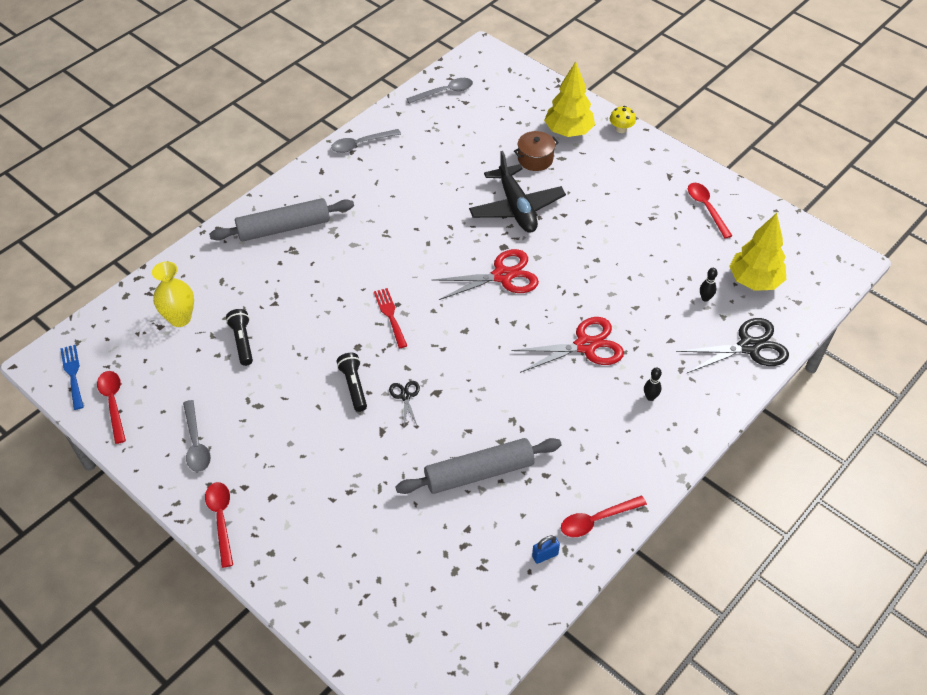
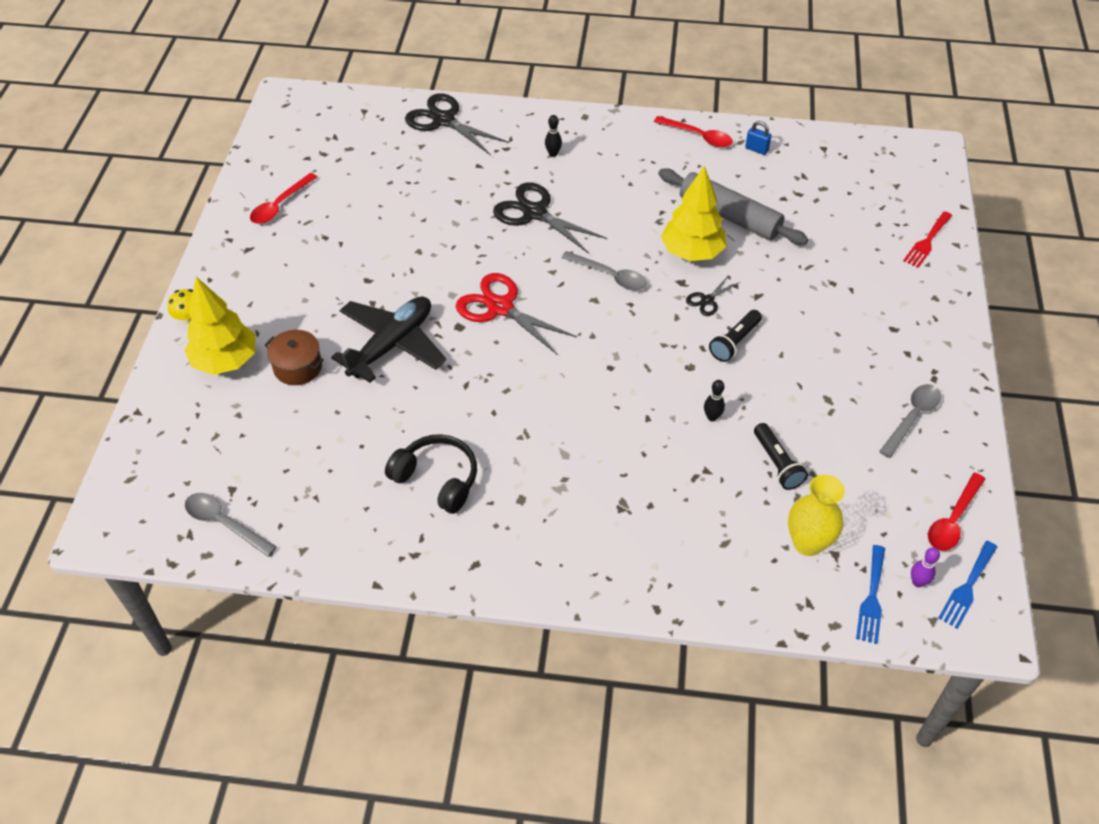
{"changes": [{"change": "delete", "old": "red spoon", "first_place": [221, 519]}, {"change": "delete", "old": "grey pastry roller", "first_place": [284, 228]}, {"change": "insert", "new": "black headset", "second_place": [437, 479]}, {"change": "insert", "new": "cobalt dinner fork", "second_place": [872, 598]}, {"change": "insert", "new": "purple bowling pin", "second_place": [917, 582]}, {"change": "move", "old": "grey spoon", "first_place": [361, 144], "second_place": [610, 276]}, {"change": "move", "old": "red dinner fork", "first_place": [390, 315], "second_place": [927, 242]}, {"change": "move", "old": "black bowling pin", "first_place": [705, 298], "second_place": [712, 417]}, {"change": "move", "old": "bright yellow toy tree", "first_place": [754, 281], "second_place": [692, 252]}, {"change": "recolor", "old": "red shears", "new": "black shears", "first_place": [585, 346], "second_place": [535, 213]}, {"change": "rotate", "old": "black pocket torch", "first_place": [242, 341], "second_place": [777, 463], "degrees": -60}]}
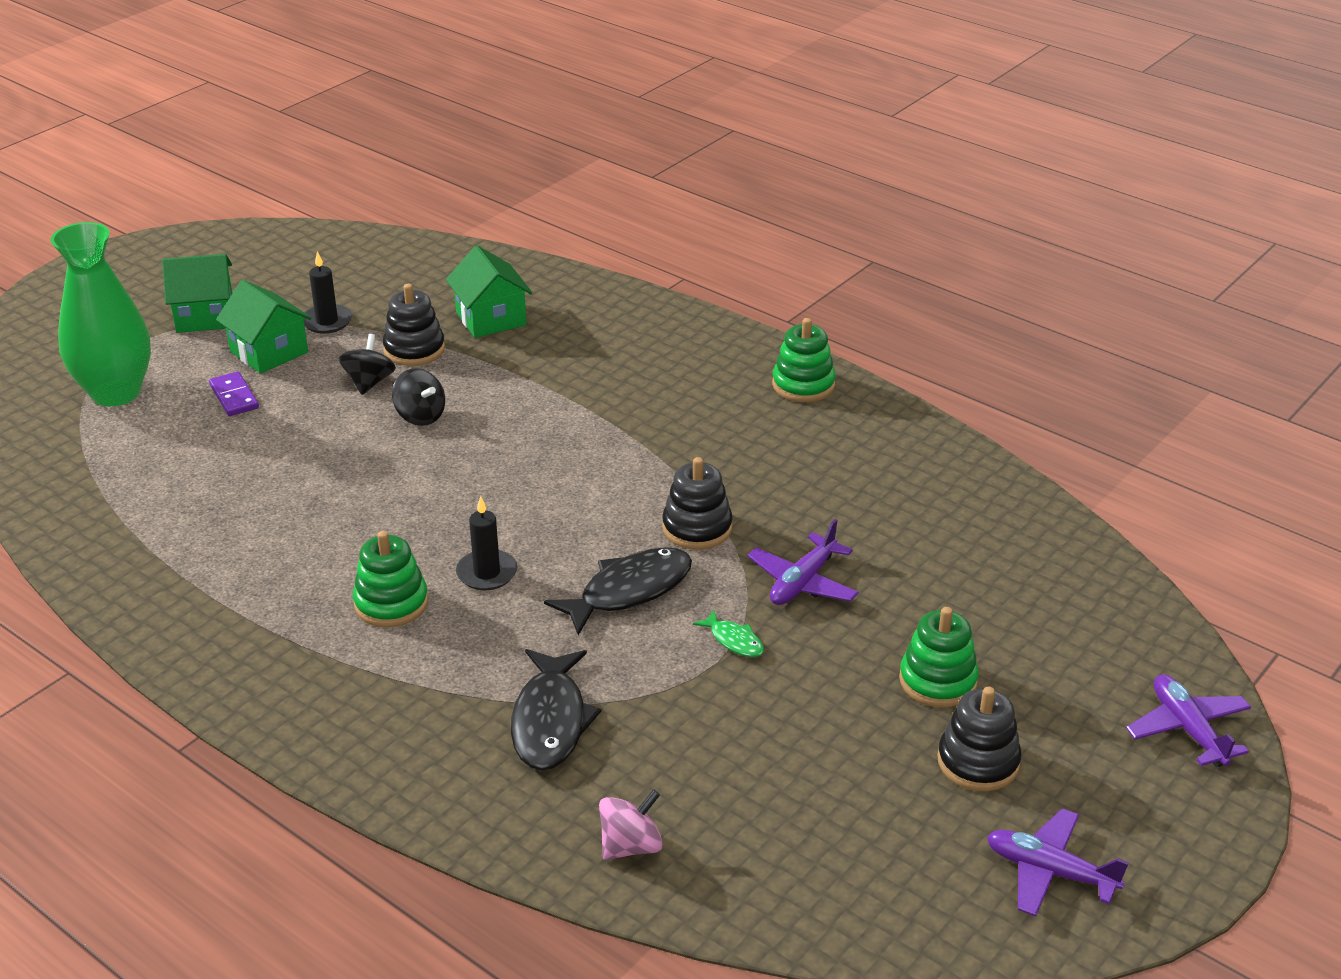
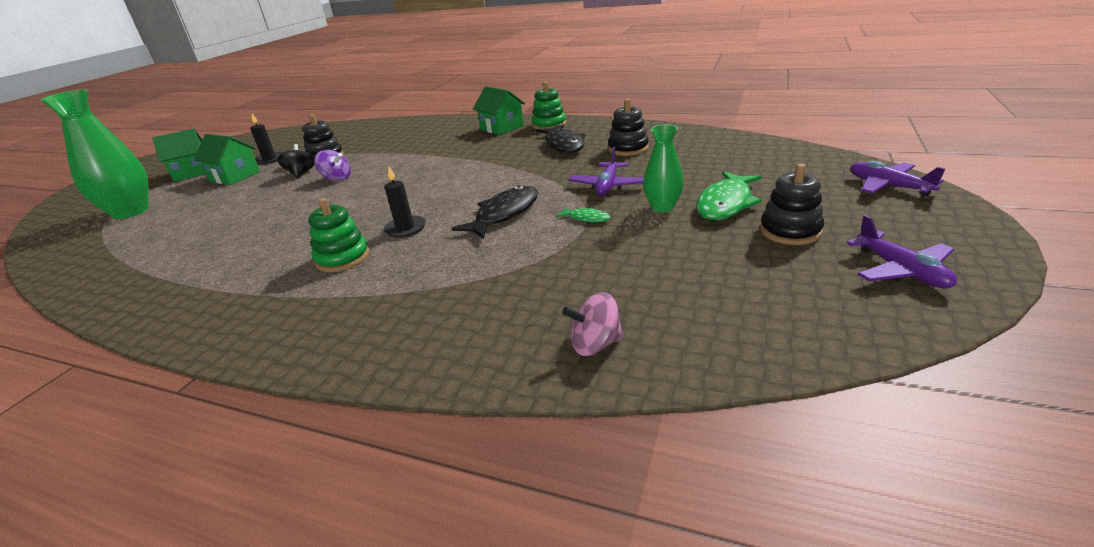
{"changes": [{"change": "delete", "old": "purple domino piece", "first_place": [234, 397]}, {"change": "insert", "new": "leaf-green flower vase", "second_place": [662, 207]}, {"change": "move", "old": "leaf-green house", "first_place": [491, 318], "second_place": [502, 128]}, {"change": "move", "old": "black fish figure", "first_place": [550, 721], "second_place": [563, 145]}, {"change": "move", "old": "black stacking rings", "first_place": [697, 528], "second_place": [628, 149]}, {"change": "replace", "old": "leaf-green stacking rings", "new": "leaf-green fish figure", "first_place": [938, 681], "second_place": [725, 204]}, {"change": "recolor", "old": "black toy top", "new": "purple toy top", "first_place": [420, 416], "second_place": [337, 178]}, {"change": "rotate", "old": "rosy toy top", "first_place": [630, 846], "second_place": [595, 344], "degrees": -135}, {"change": "rotate", "old": "purple plane", "first_place": [1050, 872], "second_place": [901, 270], "degrees": -120}]}
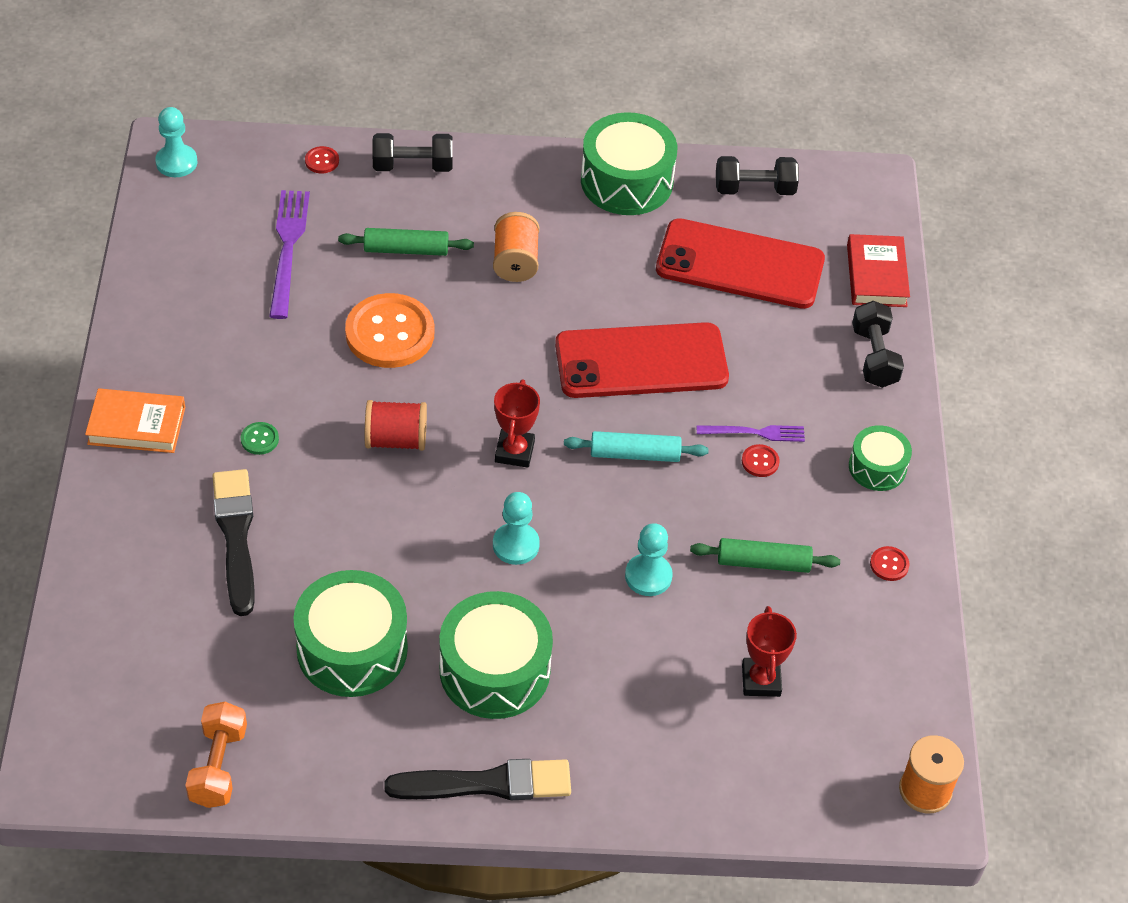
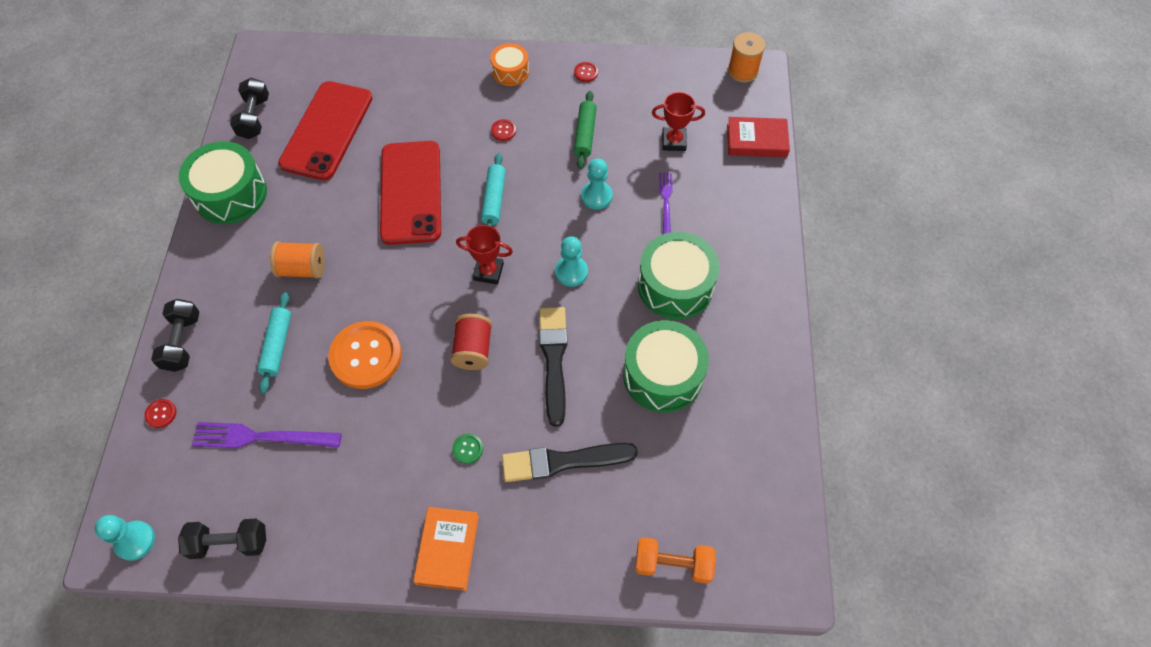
{"changes": [{"change": "move", "old": "orange hand weight", "first_place": [218, 766], "second_place": [673, 564]}, {"change": "move", "old": "black brush", "first_place": [486, 784], "second_place": [554, 360]}, {"change": "move", "old": "purple dinner fork", "first_place": [755, 433], "second_place": [666, 201]}, {"change": "move", "old": "red book", "first_place": [876, 275], "second_place": [756, 140]}, {"change": "move", "old": "black hand weight", "first_place": [874, 357], "second_place": [229, 543]}, {"change": "recolor", "old": "leaf-green pastry roller", "new": "aqua pastry roller", "first_place": [406, 249], "second_place": [277, 346]}, {"change": "recolor", "old": "leaf-green drum", "new": "orange drum", "first_place": [877, 467], "second_place": [510, 71]}]}
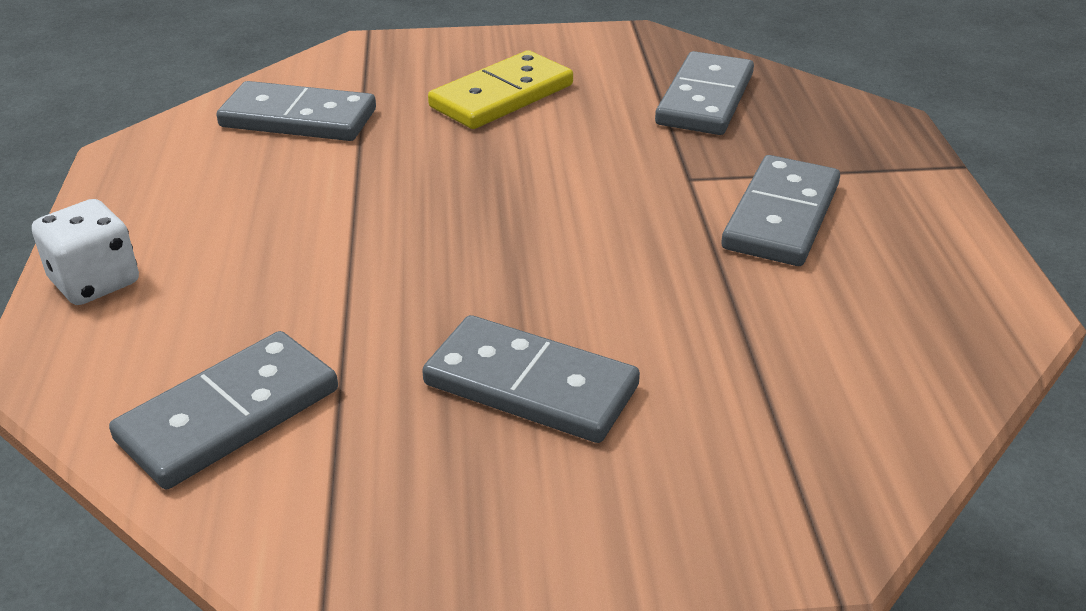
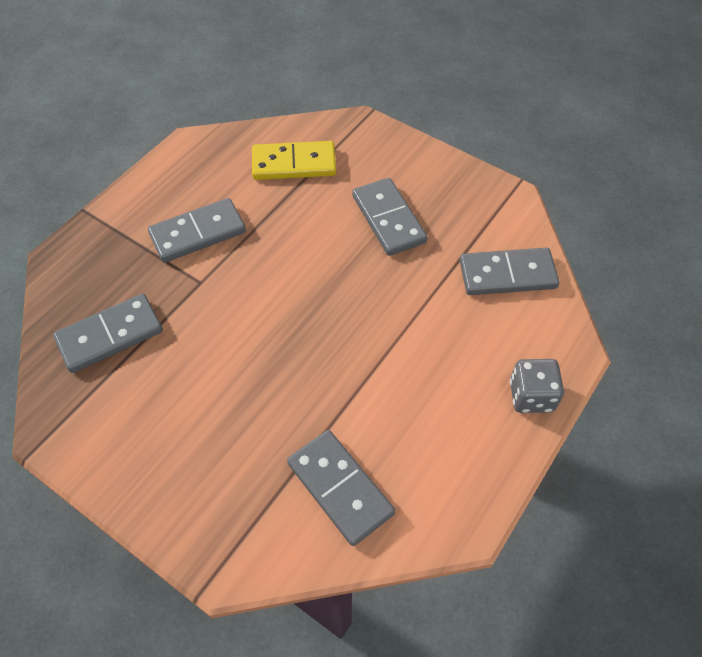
{"changes": [{"change": "move", "old": "bright yellow domino piece", "first_place": [501, 96], "second_place": [294, 164]}, {"change": "recolor", "old": "white game die", "new": "grey game die", "first_place": [95, 282], "second_place": [531, 396]}]}
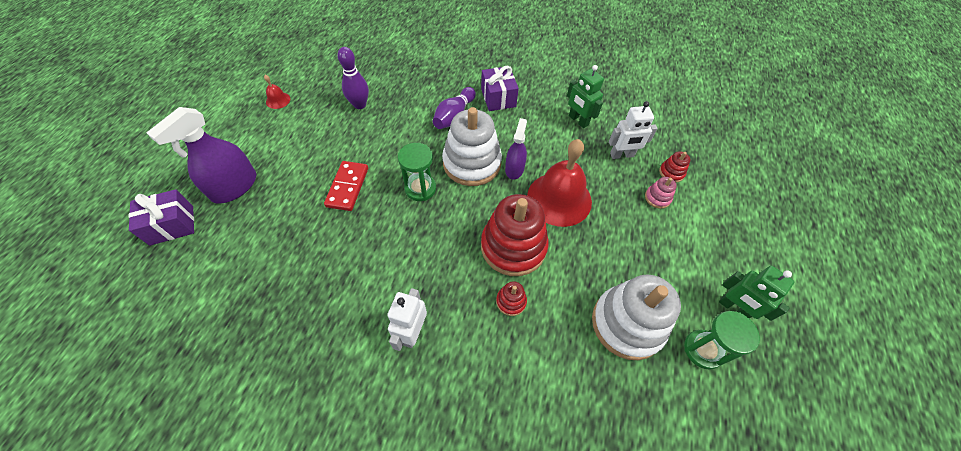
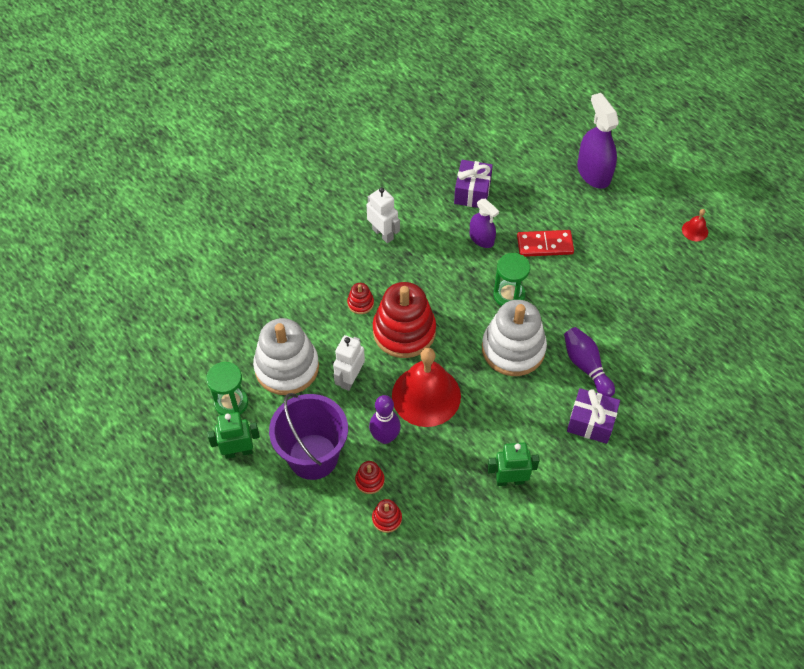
{"changes": [{"change": "insert", "new": "purple sand bucket", "second_place": [313, 456]}, {"change": "move", "old": "purple gift", "first_place": [172, 225], "second_place": [472, 192]}, {"change": "move", "old": "purple bowling pin", "first_place": [360, 105], "second_place": [385, 437]}, {"change": "move", "old": "purple spray bottle", "first_place": [514, 169], "second_place": [481, 238]}, {"change": "move", "old": "white toy robot", "first_place": [622, 155], "second_place": [350, 379]}, {"change": "recolor", "old": "rosy stacking rings", "new": "red stacking rings", "first_place": [657, 198], "second_place": [369, 480]}, {"change": "rotate", "old": "red domino piece", "first_place": [347, 187], "second_place": [545, 245], "degrees": -45}]}
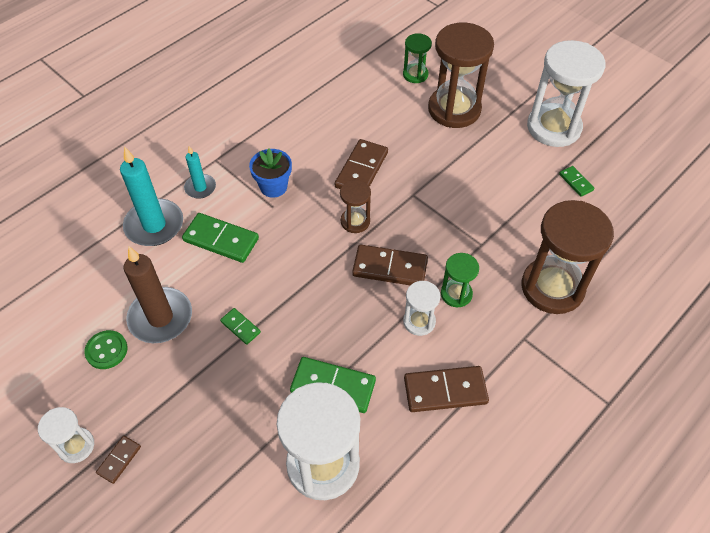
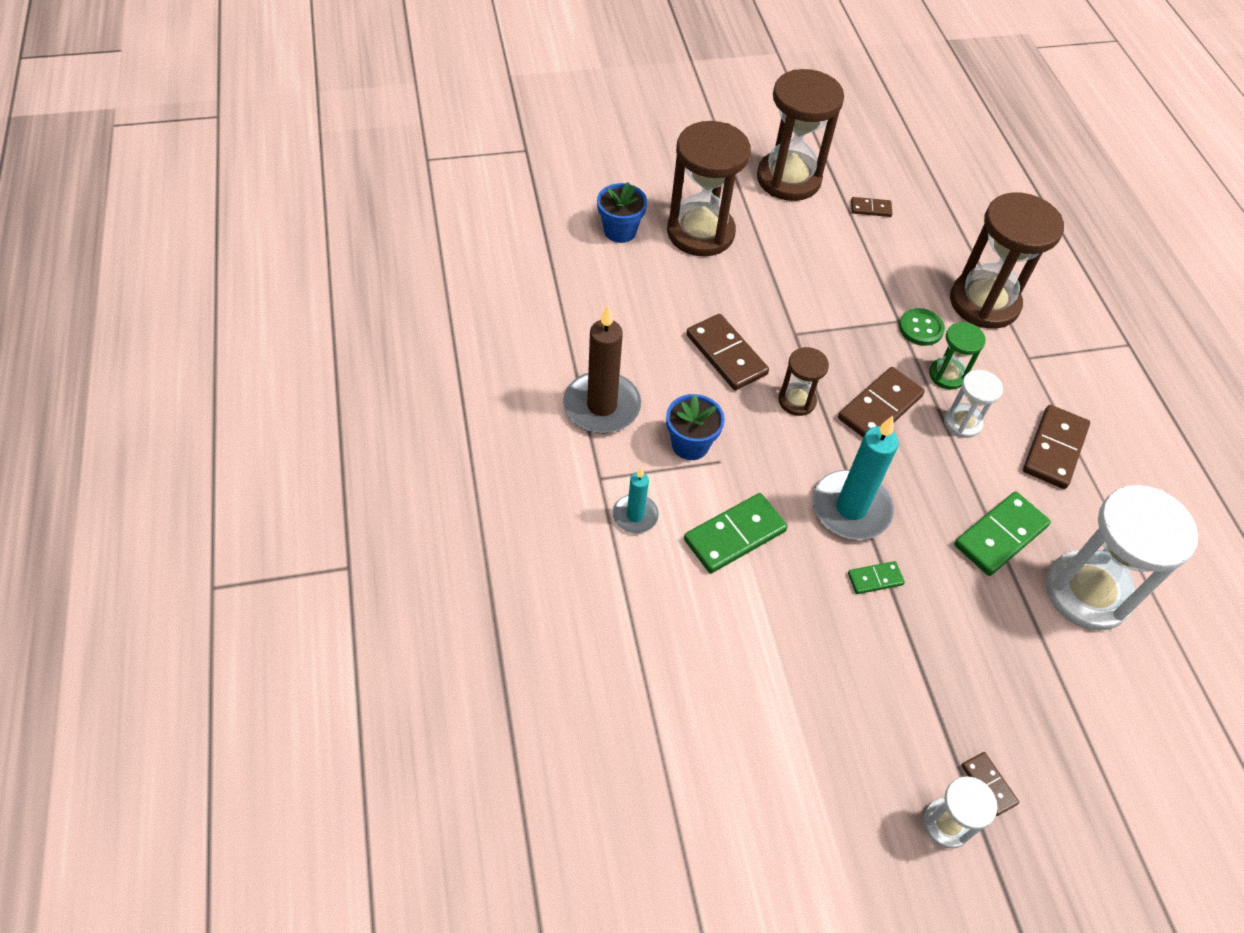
{"changes": [{"change": "move", "old": "leaf-green button", "first_place": [106, 350], "second_place": [920, 328]}, {"change": "move", "old": "aqua candle", "first_place": [154, 225], "second_place": [851, 508]}, {"change": "move", "old": "brown candle", "first_place": [160, 317], "second_place": [602, 406]}, {"change": "replace", "old": "leaf-green hourglass", "new": "cobalt flower pot", "first_place": [415, 74], "second_place": [620, 231]}, {"change": "recolor", "old": "white hourglass", "new": "brown hourglass", "first_place": [553, 127], "second_place": [788, 179]}, {"change": "recolor", "old": "leaf-green domino piece", "new": "brown domino piece", "first_place": [576, 182], "second_place": [870, 208]}]}
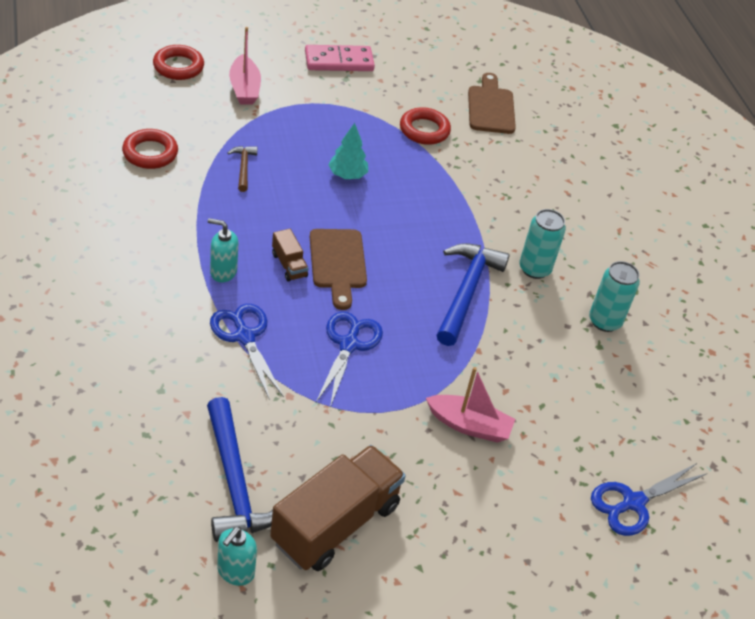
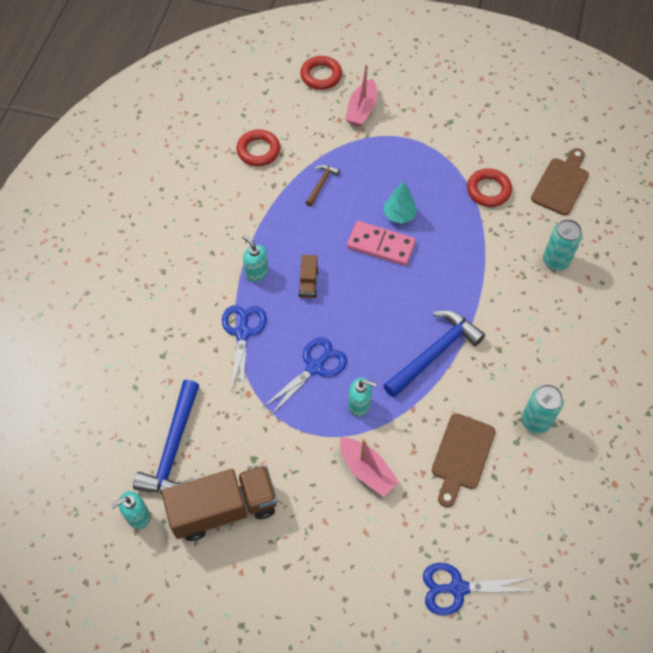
{"changes": [{"change": "insert", "new": "aqua soap pump", "second_place": [359, 405]}, {"change": "move", "old": "rosy domino piece", "first_place": [339, 61], "second_place": [381, 245]}, {"change": "move", "old": "brown cutting board", "first_place": [338, 263], "second_place": [462, 456]}, {"change": "move", "old": "aqua tin", "first_place": [534, 269], "second_place": [555, 261]}]}
